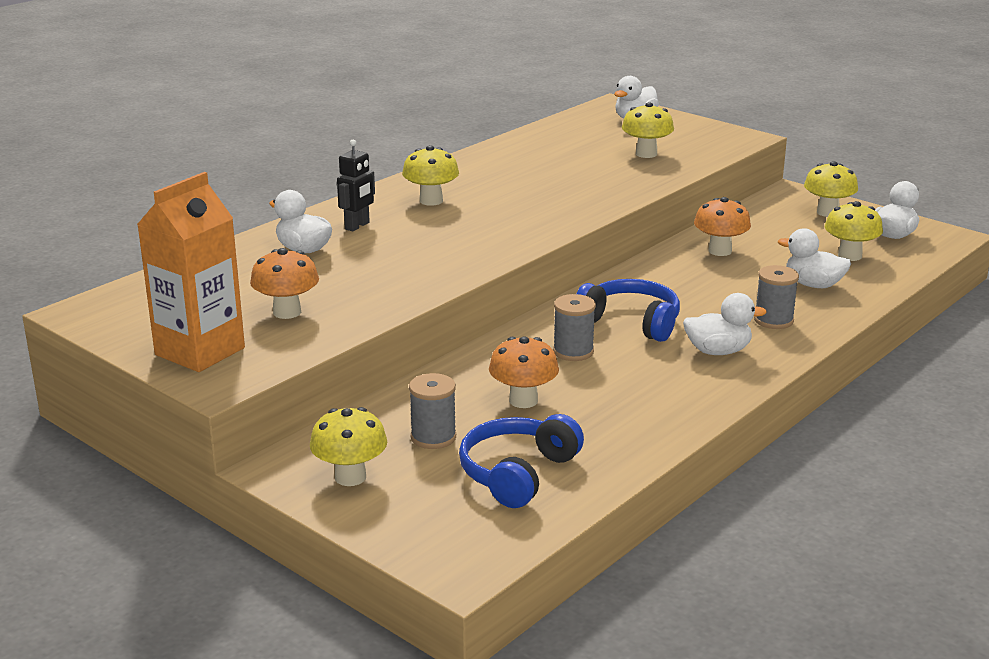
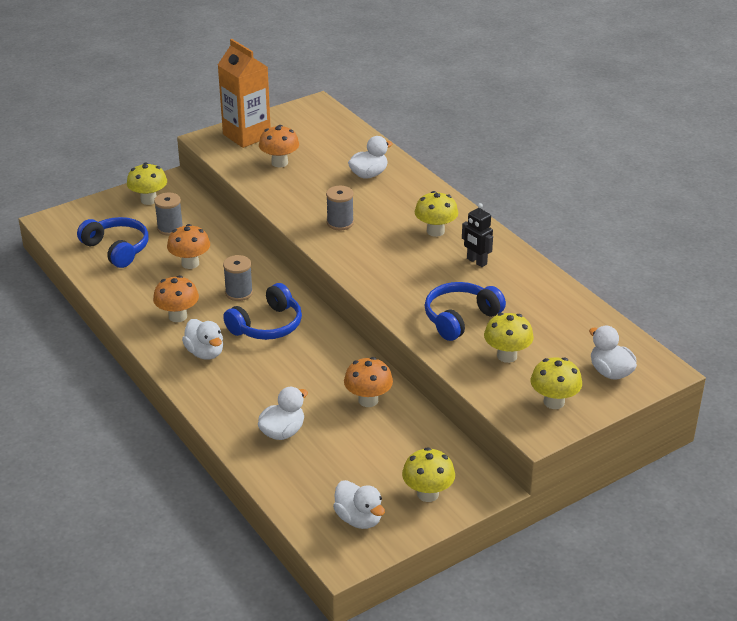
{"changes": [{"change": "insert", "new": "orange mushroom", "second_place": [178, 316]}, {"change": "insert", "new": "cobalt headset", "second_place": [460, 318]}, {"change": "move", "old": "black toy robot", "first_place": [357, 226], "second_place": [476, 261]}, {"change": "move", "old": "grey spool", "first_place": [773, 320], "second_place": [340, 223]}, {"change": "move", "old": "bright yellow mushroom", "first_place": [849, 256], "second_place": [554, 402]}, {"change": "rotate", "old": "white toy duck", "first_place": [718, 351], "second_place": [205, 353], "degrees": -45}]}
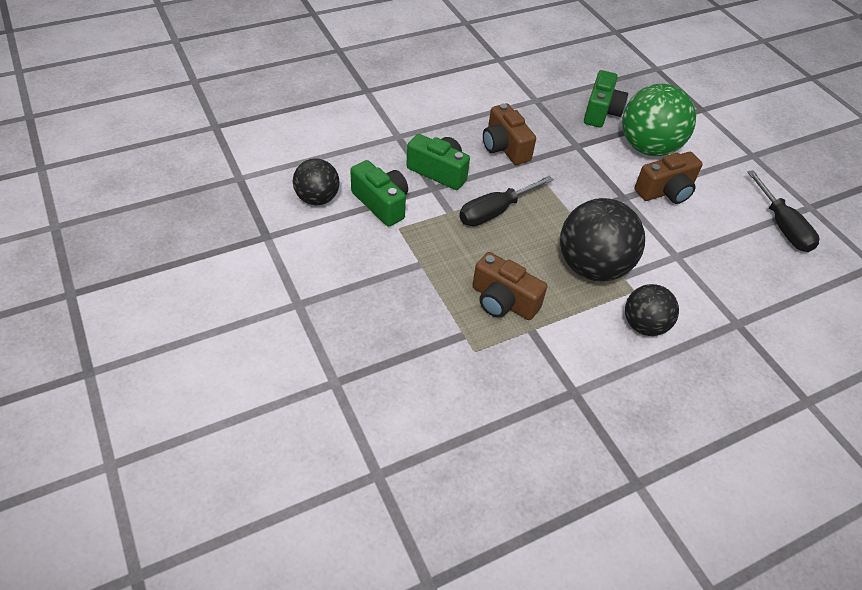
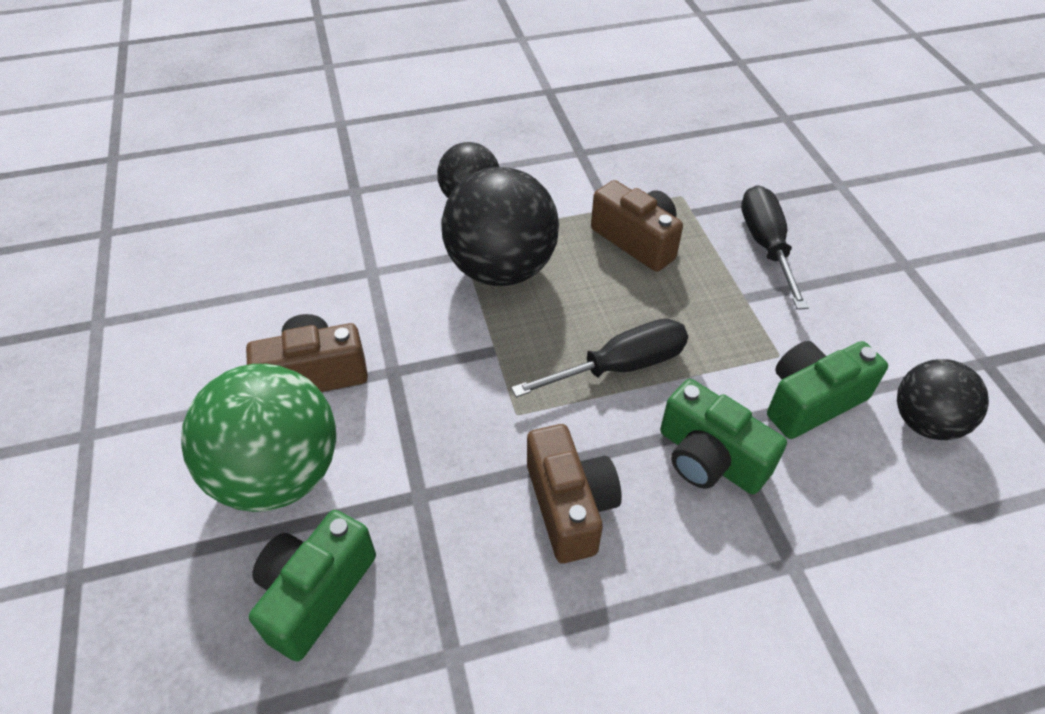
{"changes": [{"change": "move", "old": "black hand screwdriver", "first_place": [782, 226], "second_place": [766, 245]}, {"change": "rotate", "old": "leaf-green camera", "first_place": [381, 203], "second_place": [811, 401], "degrees": 90}]}
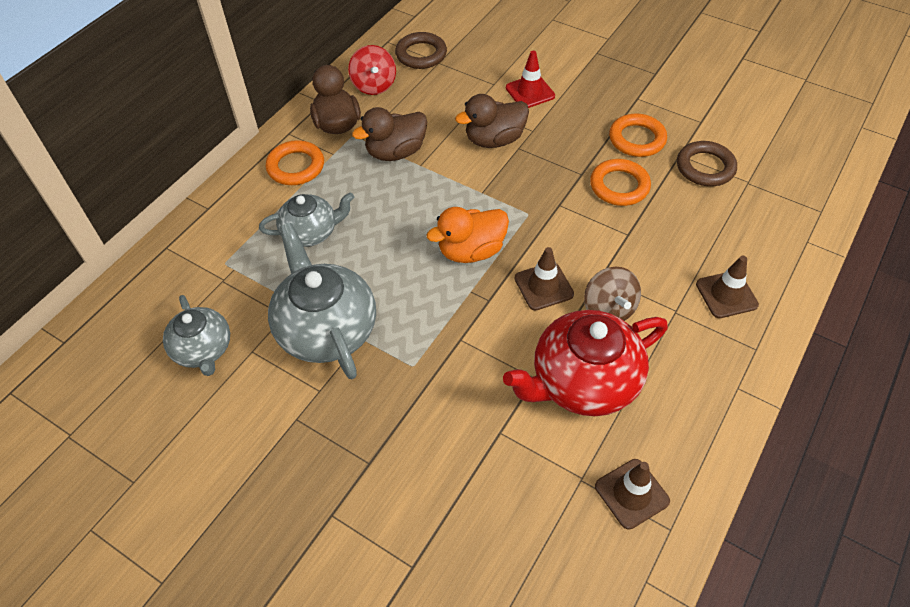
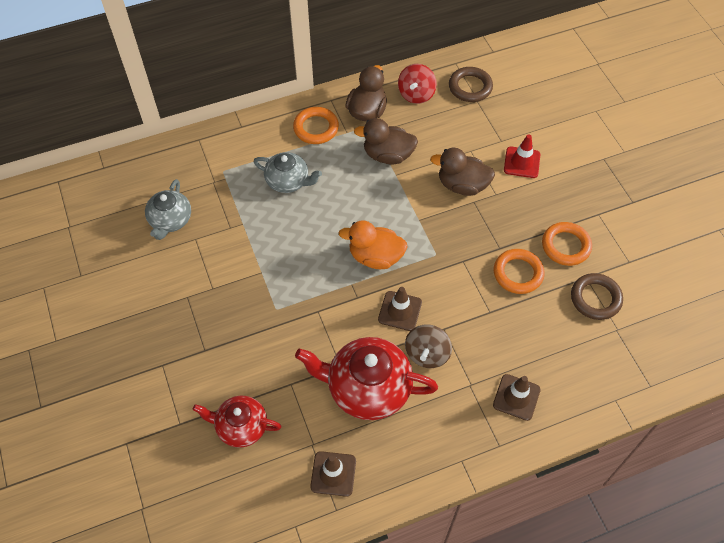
{"changes": [{"change": "delete", "old": "grey china teapot", "first_place": [326, 329]}, {"change": "insert", "new": "red china teapot", "second_place": [241, 427]}]}
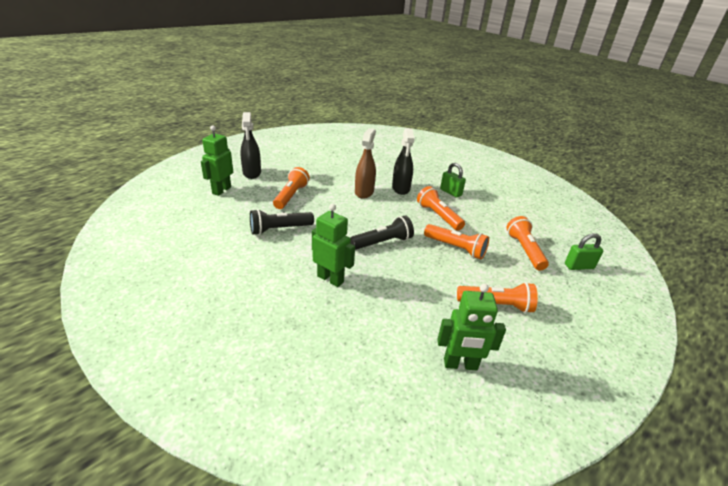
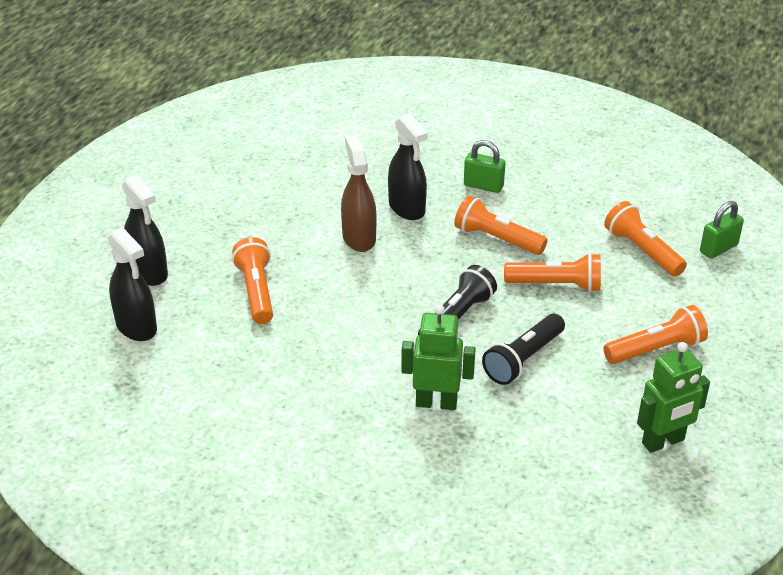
{"changes": [{"change": "move", "old": "black pocket torch", "first_place": [279, 229], "second_place": [523, 359]}, {"change": "replace", "old": "leaf-green toy robot", "new": "black spray bottle", "first_place": [221, 190], "second_place": [136, 327]}]}
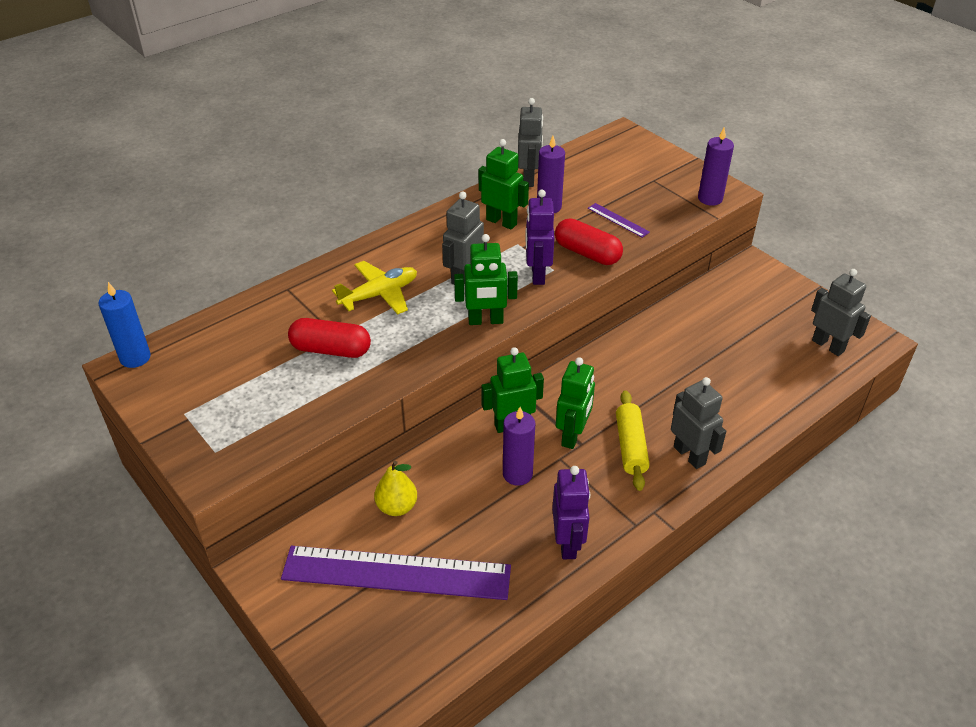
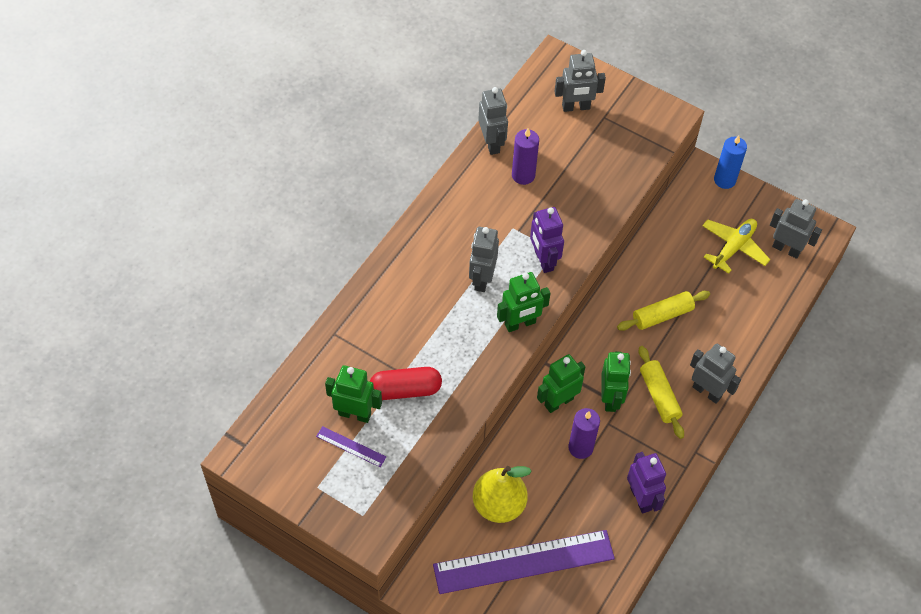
{"changes": [{"change": "delete", "old": "red pill shape", "first_place": [587, 253]}, {"change": "delete", "old": "purple candle", "first_place": [710, 199]}, {"change": "insert", "new": "grey toy robot", "second_place": [576, 107]}, {"change": "insert", "new": "bright yellow pastry roller", "second_place": [662, 315]}, {"change": "move", "old": "cobalt candle", "first_place": [135, 358], "second_place": [724, 180]}, {"change": "move", "old": "bright yellow plane", "first_place": [379, 294], "second_place": [733, 248]}, {"change": "move", "old": "leaf-green toy robot", "first_place": [501, 222], "second_place": [355, 414]}, {"change": "move", "old": "purple measuring stick", "first_place": [618, 220], "second_place": [351, 446]}, {"change": "resize", "old": "bright yellow toy pear", "first_place": [397, 507], "second_place": [499, 505], "factor": 1.55}]}
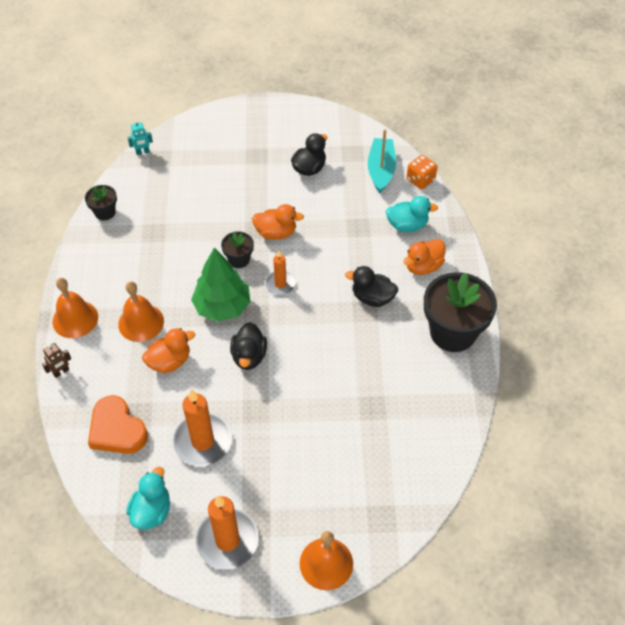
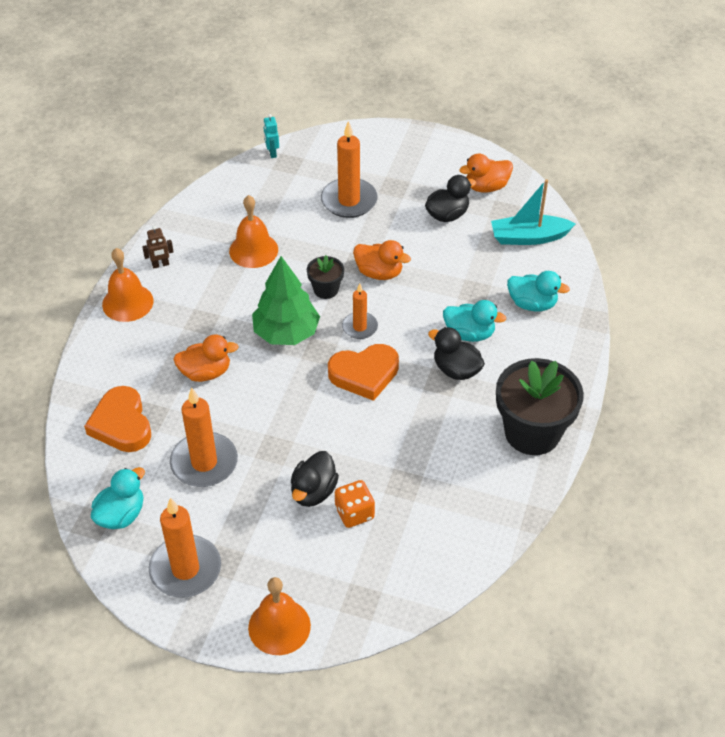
{"changes": [{"change": "delete", "old": "black flower pot", "first_place": [105, 212]}, {"change": "insert", "new": "orange candle", "second_place": [349, 201]}, {"change": "insert", "new": "orange heart shape", "second_place": [364, 374]}, {"change": "insert", "new": "aqua toy duck", "second_place": [469, 333]}, {"change": "move", "old": "brown toy robot", "first_place": [61, 372], "second_place": [160, 265]}, {"change": "move", "old": "orange school bell", "first_place": [141, 322], "second_place": [253, 250]}, {"change": "move", "old": "black toy duck", "first_place": [249, 356], "second_place": [313, 492]}, {"change": "move", "old": "orange toy duck", "first_place": [423, 266], "second_place": [486, 187]}, {"change": "move", "old": "orange game die", "first_place": [420, 180], "second_place": [354, 513]}, {"change": "rotate", "old": "aqua toy robot", "first_place": [143, 152], "second_place": [272, 153], "degrees": 75}, {"change": "rotate", "old": "aqua toy boat", "first_place": [381, 170], "second_place": [529, 237], "degrees": -120}]}
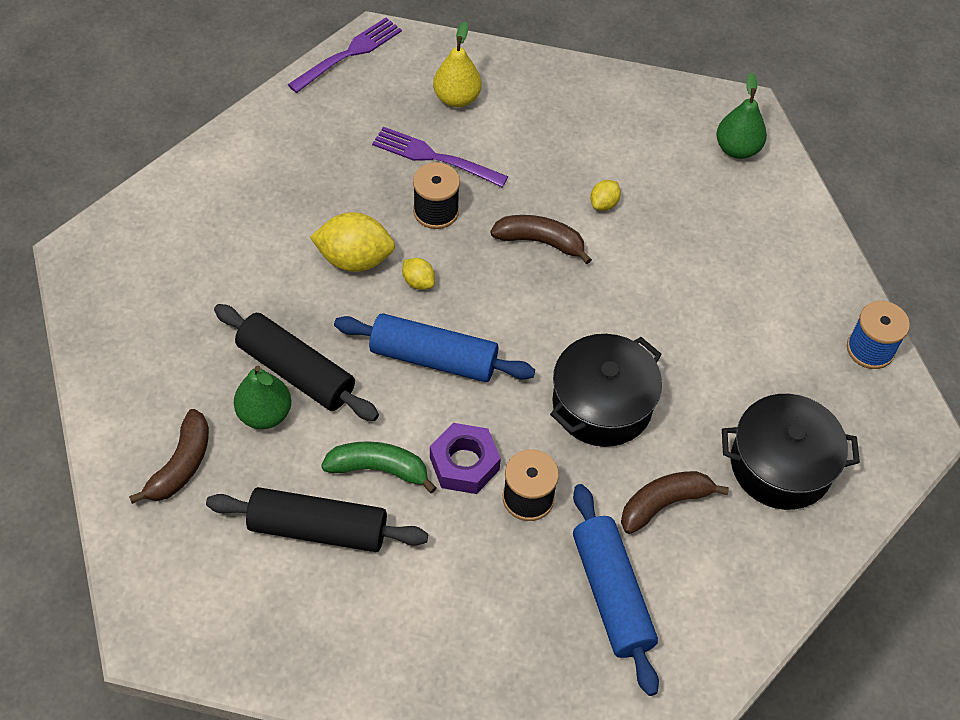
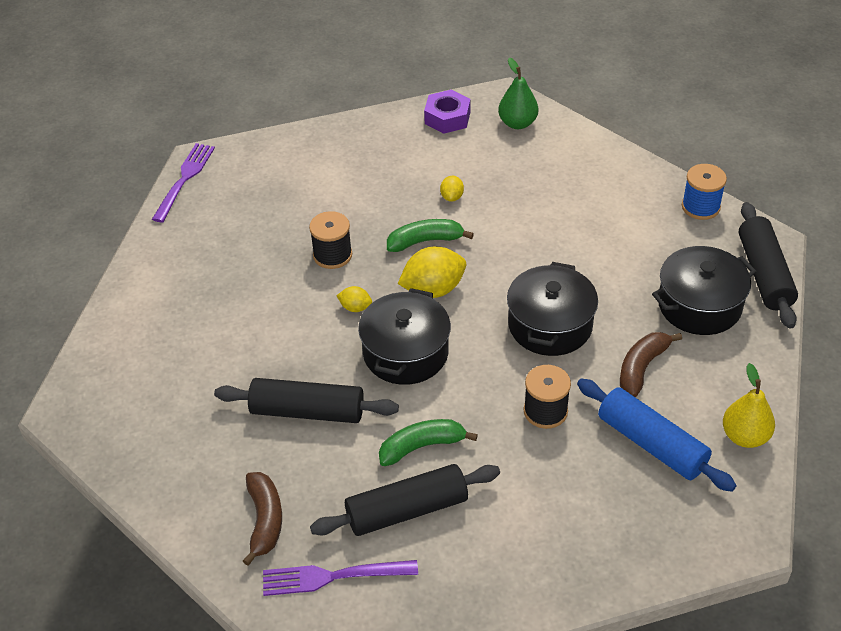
{"changes": [{"change": "delete", "old": "leaf-green toy pear", "first_place": [265, 414]}, {"change": "insert", "new": "black pastry roller", "second_place": [764, 274]}, {"change": "move", "old": "bright yellow citrus fruit", "first_place": [354, 259], "second_place": [433, 289]}, {"change": "move", "old": "purple dinner fork", "first_place": [434, 157], "second_place": [333, 577]}, {"change": "move", "old": "purple nut", "first_place": [464, 464], "second_place": [447, 118]}, {"change": "move", "old": "bright yellow toy pear", "first_place": [457, 98], "second_place": [744, 436]}, {"change": "replace", "old": "cobalt pastry roller", "new": "black stockpot", "first_place": [433, 358], "second_place": [405, 353]}, {"change": "recolor", "old": "brown toy banana", "new": "leaf-green toy banana", "first_place": [540, 242], "second_place": [425, 241]}]}
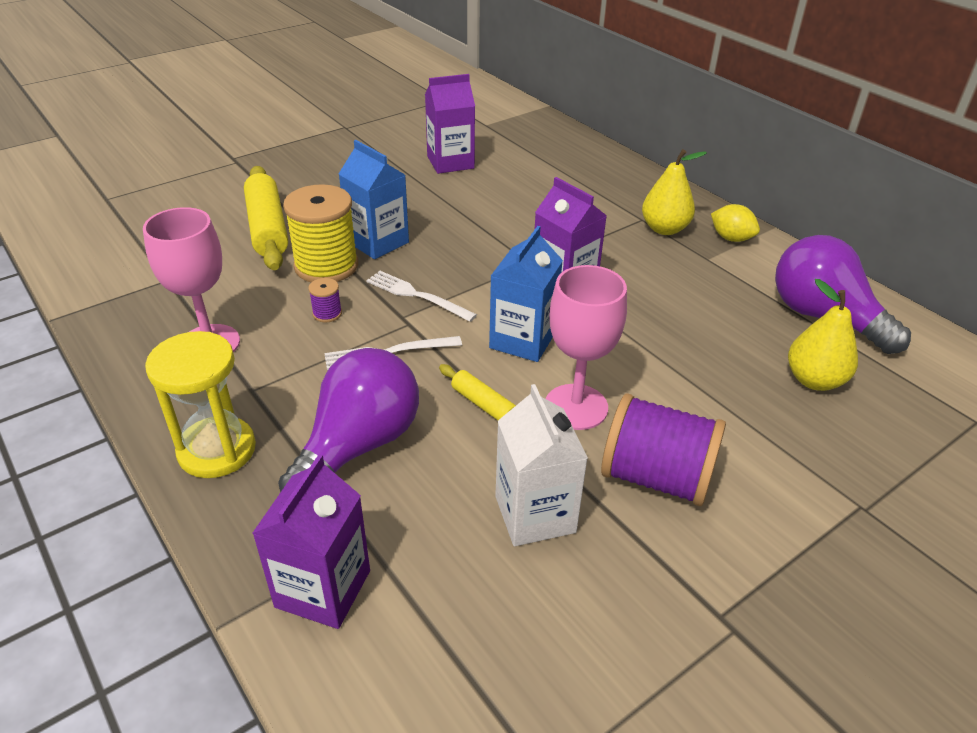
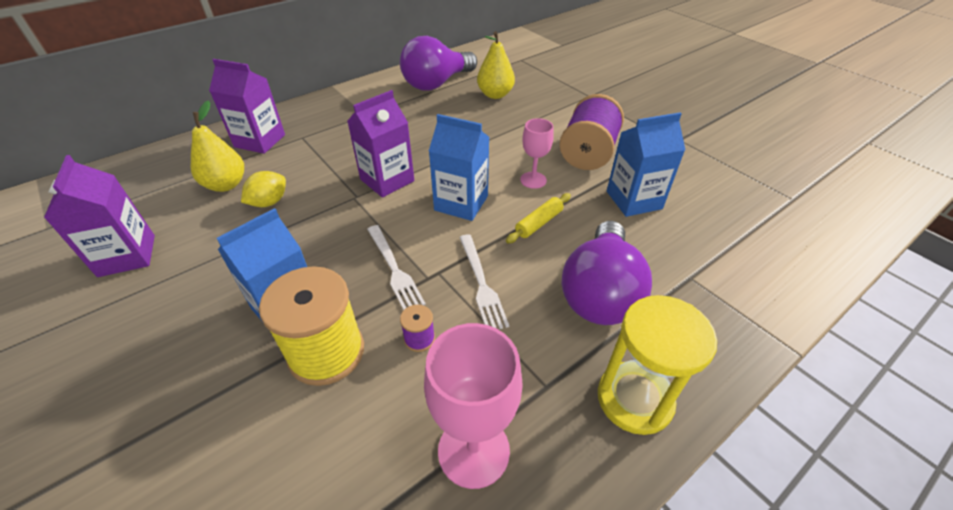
{"changes": [{"change": "delete", "old": "bright yellow pastry roller", "first_place": [267, 228]}, {"change": "move", "old": "purple carton", "first_place": [323, 589], "second_place": [260, 141]}, {"change": "move", "old": "bright yellow toy pear", "first_place": [664, 229], "second_place": [226, 185]}, {"change": "move", "old": "bright yellow citrus fruit", "first_place": [731, 238], "second_place": [269, 202]}, {"change": "recolor", "old": "white carton", "new": "cobalt carton", "first_place": [535, 514], "second_place": [634, 200]}, {"change": "rotate", "old": "purple light bulb", "first_place": [358, 445], "second_place": [600, 292], "degrees": -105}, {"change": "rotate", "old": "white dinner fork", "first_place": [417, 295], "second_place": [394, 269], "degrees": -60}, {"change": "resize", "old": "rosy wine glass", "first_place": [576, 407], "second_place": [533, 180], "factor": 0.6}]}
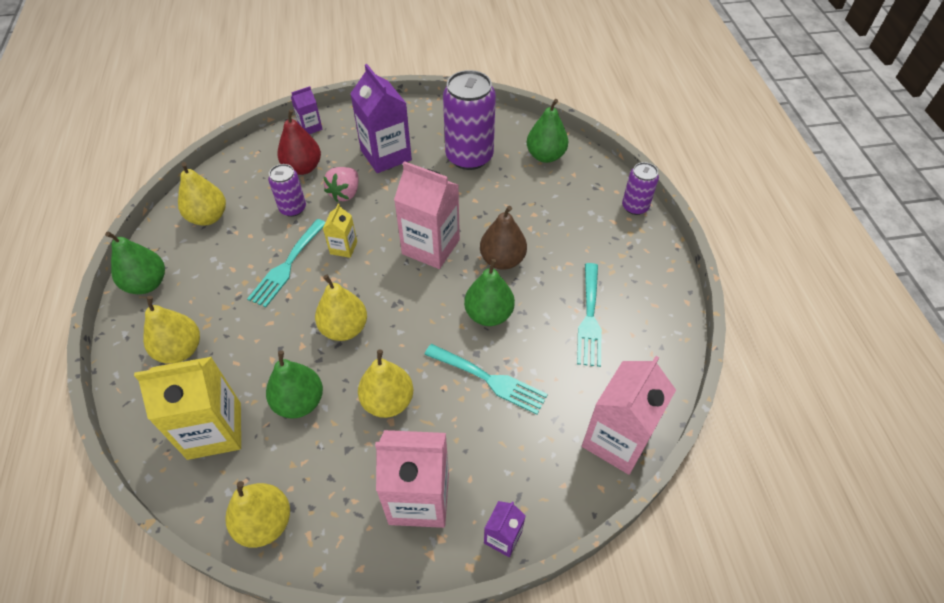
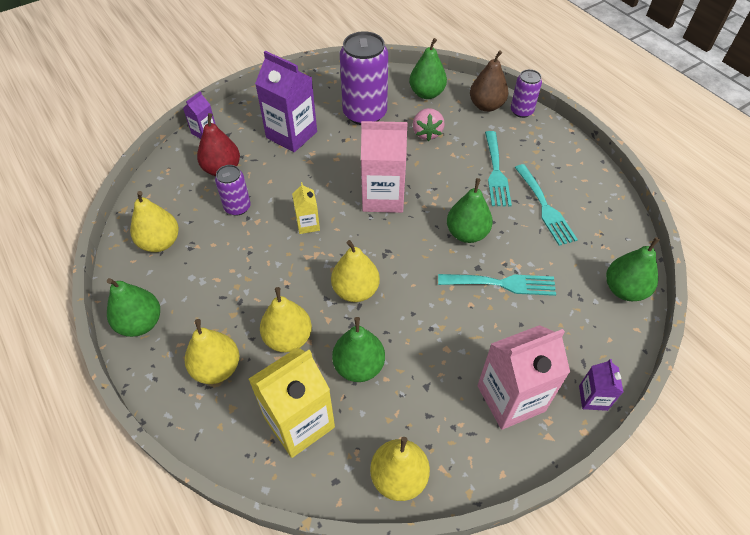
{"changes": [{"change": "move", "old": "aqua dinner fork", "first_place": [287, 265], "second_place": [496, 172]}, {"change": "move", "old": "rosy berry", "first_place": [345, 193], "second_place": [427, 133]}, {"change": "move", "old": "bright yellow toy pear", "first_place": [388, 401], "second_place": [288, 338]}, {"change": "move", "old": "brown toy pear", "first_place": [502, 260], "second_place": [486, 106]}, {"change": "replace", "old": "rosy carton", "new": "leaf-green toy pear", "first_place": [616, 440], "second_place": [624, 289]}]}
